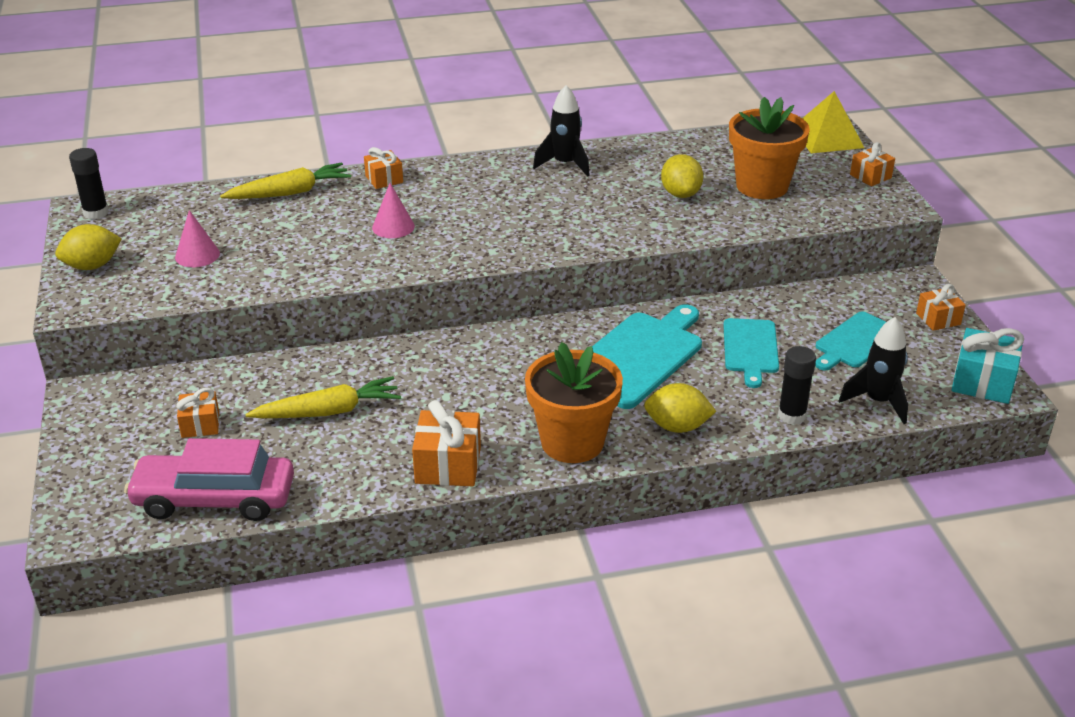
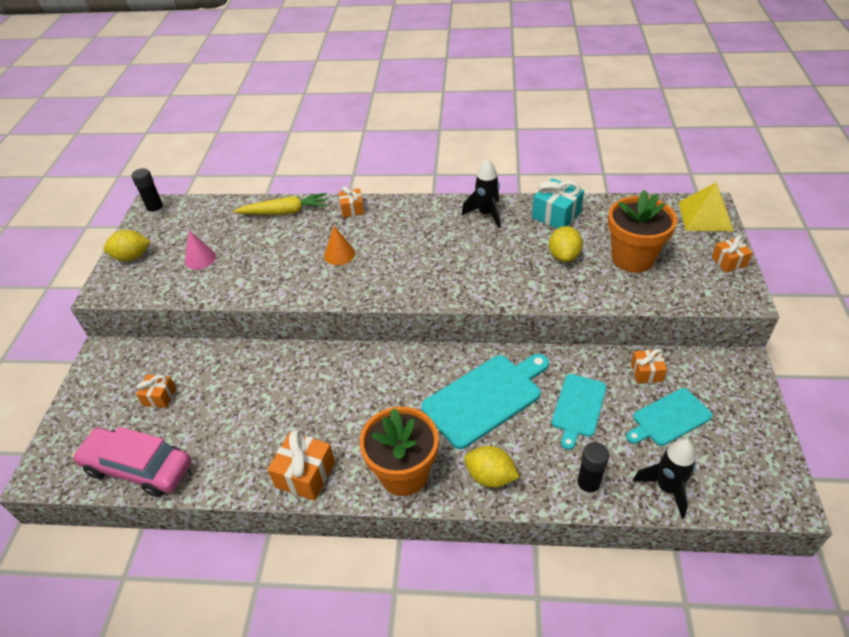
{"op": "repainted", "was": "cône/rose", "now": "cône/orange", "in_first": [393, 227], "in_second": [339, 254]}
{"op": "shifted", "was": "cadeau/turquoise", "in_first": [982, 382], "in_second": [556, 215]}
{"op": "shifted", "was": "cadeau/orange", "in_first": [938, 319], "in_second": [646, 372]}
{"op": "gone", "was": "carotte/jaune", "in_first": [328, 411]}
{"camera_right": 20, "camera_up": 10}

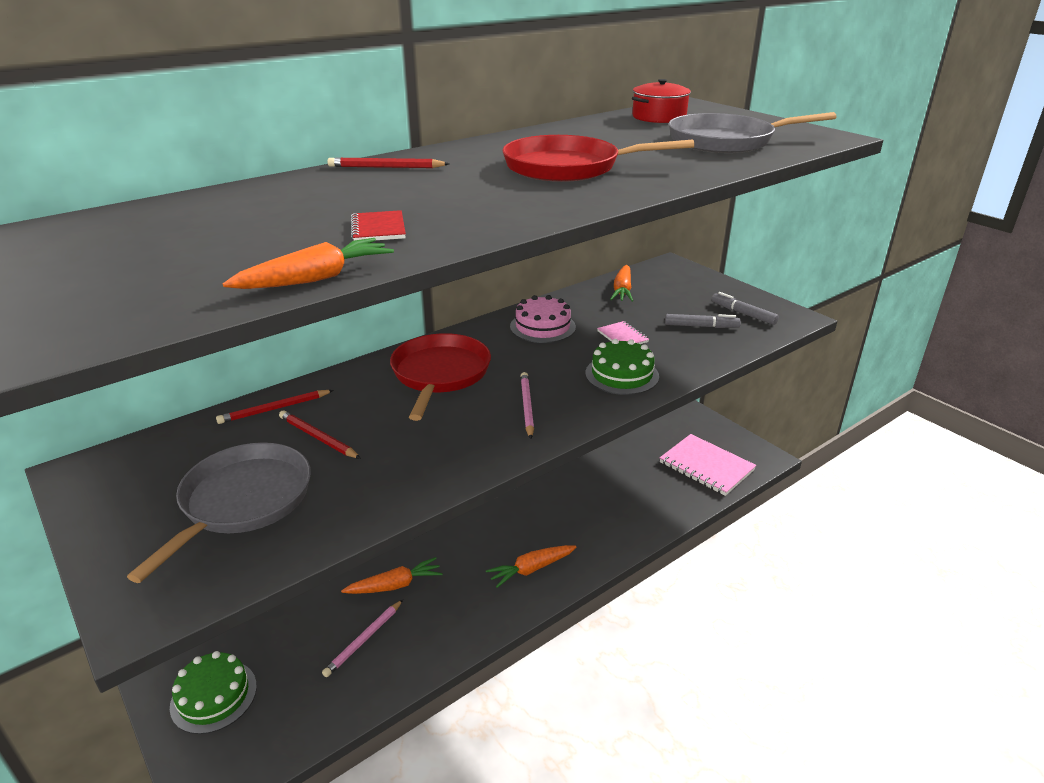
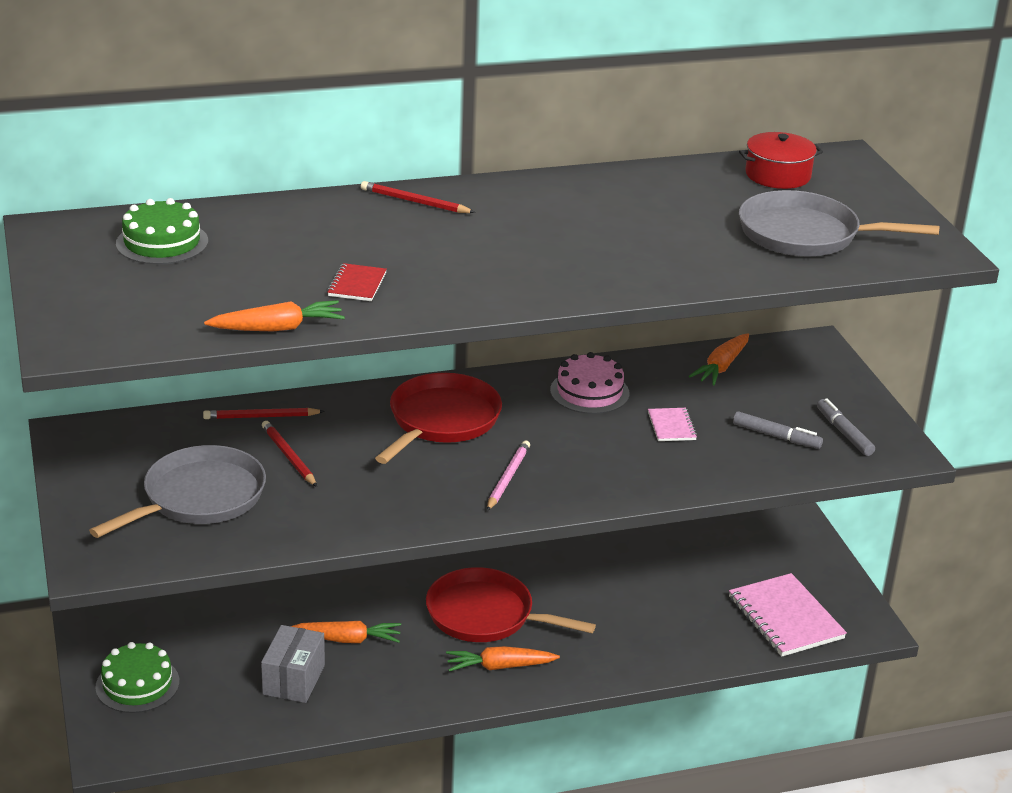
{"op": "shifted", "was": "gâteau/vert", "in_first": [622, 374], "in_second": [162, 242]}
{"op": "swapped", "was": "crayon/rose", "now": "boîte/gris", "in_first": [364, 639], "in_second": [294, 680]}
{"op": "shifted", "was": "poêle/rouge", "in_first": [567, 167], "in_second": [485, 615]}
{"camera_right": 20, "camera_up": 0}

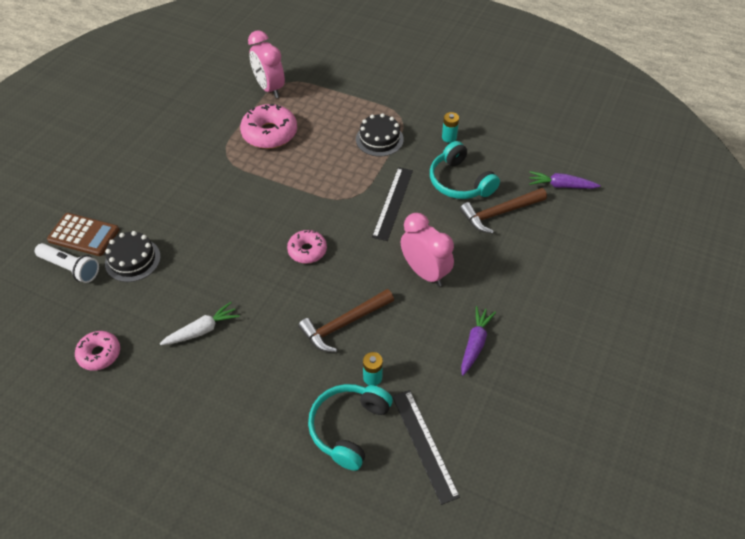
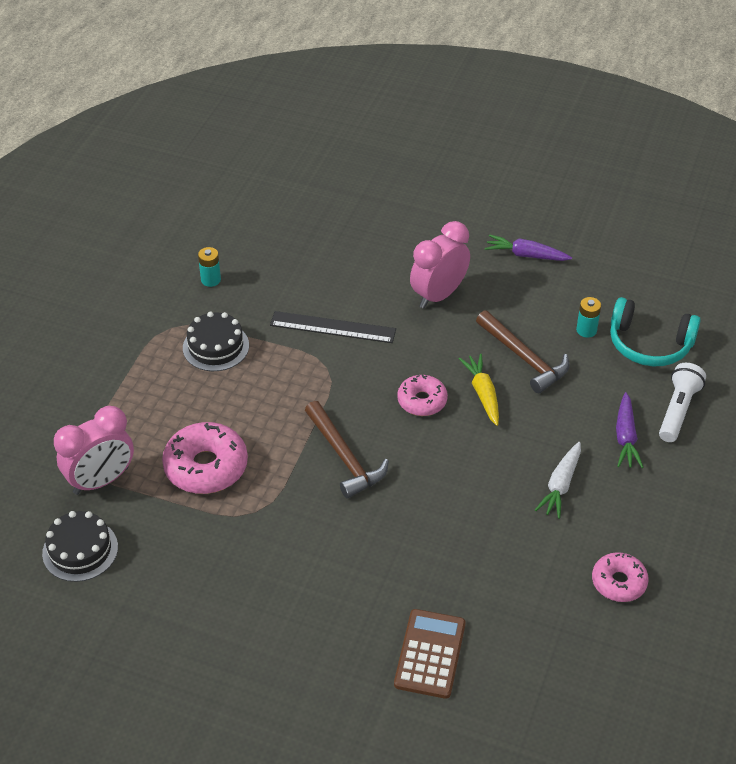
{"op": "shifted", "was": "gâteau/noir", "in_first": [132, 260], "in_second": [80, 550]}
{"op": "shifted", "was": "marteau/marron", "in_first": [500, 213], "in_second": [344, 457]}
{"op": "new", "now": "carotte/jaune", "in_second": [483, 394]}
{"op": "rotated", "was": "carotte/blanc", "in_first": [202, 330], "in_second": [560, 485], "clockwise": -120}
{"op": "shifted", "was": "carotte/violet", "in_first": [561, 186], "in_second": [625, 437]}
{"op": "shifted", "was": "lampe de poche/blanc", "in_first": [70, 268], "in_second": [678, 410]}
{"op": "gone", "was": "règle/noir", "in_first": [424, 445]}
{"op": "gone", "was": "casque audio/turquoise", "in_first": [460, 182]}
{"camera_right": -95, "camera_up": -5}

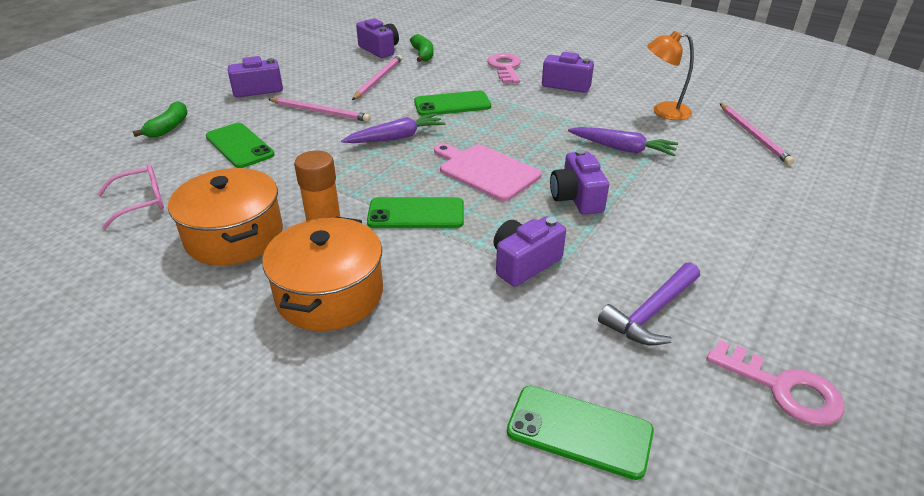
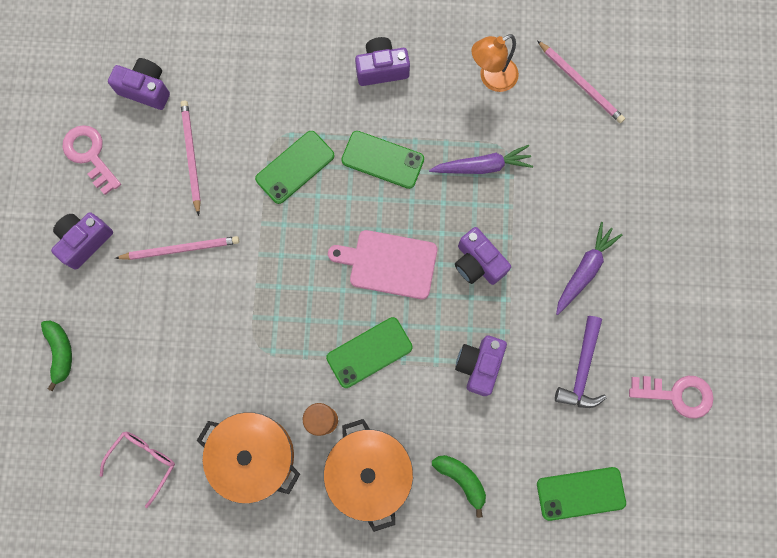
{"op": "shifted", "was": "clé/rose", "in_first": [505, 67], "in_second": [90, 155]}
{"op": "shifted", "was": "téléphone/vert", "in_first": [239, 146], "in_second": [382, 160]}
{"op": "shifted", "was": "banane/vert", "in_first": [423, 54], "in_second": [461, 479]}
{"op": "shifted", "was": "carotte/violet", "in_first": [396, 137], "in_second": [584, 270]}
{"camera_right": -30, "camera_up": 40}

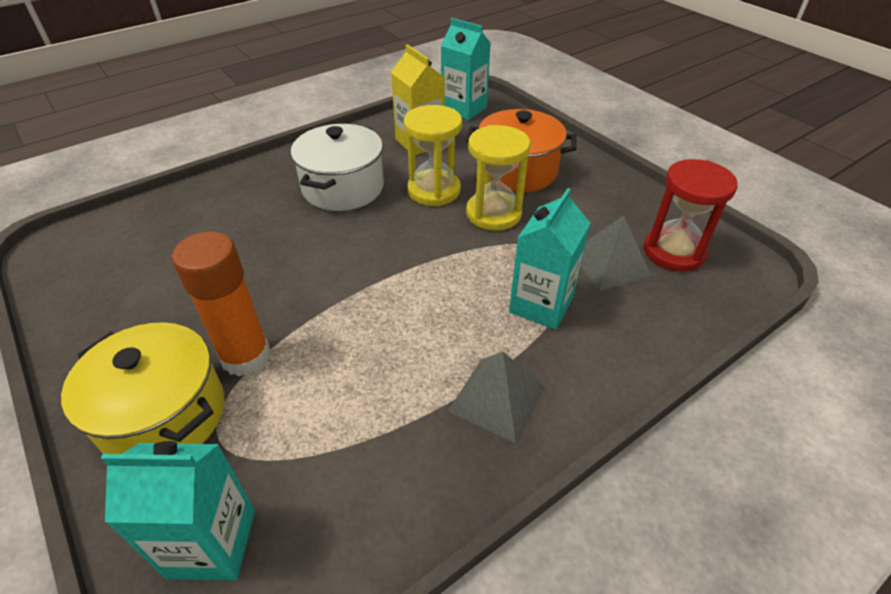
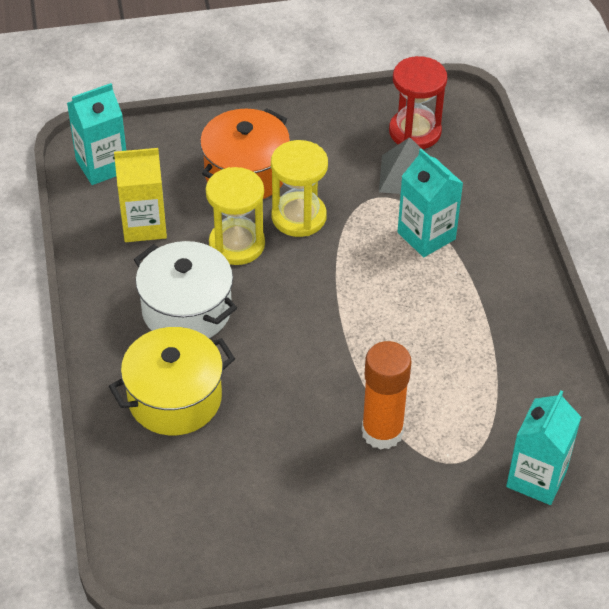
{"op": "shifted", "was": "marmite/jaune", "in_first": [164, 415], "in_second": [175, 398]}
{"op": "gone", "was": "pyramide/gris", "in_first": [497, 399]}
{"camera_right": -65, "camera_up": 5}

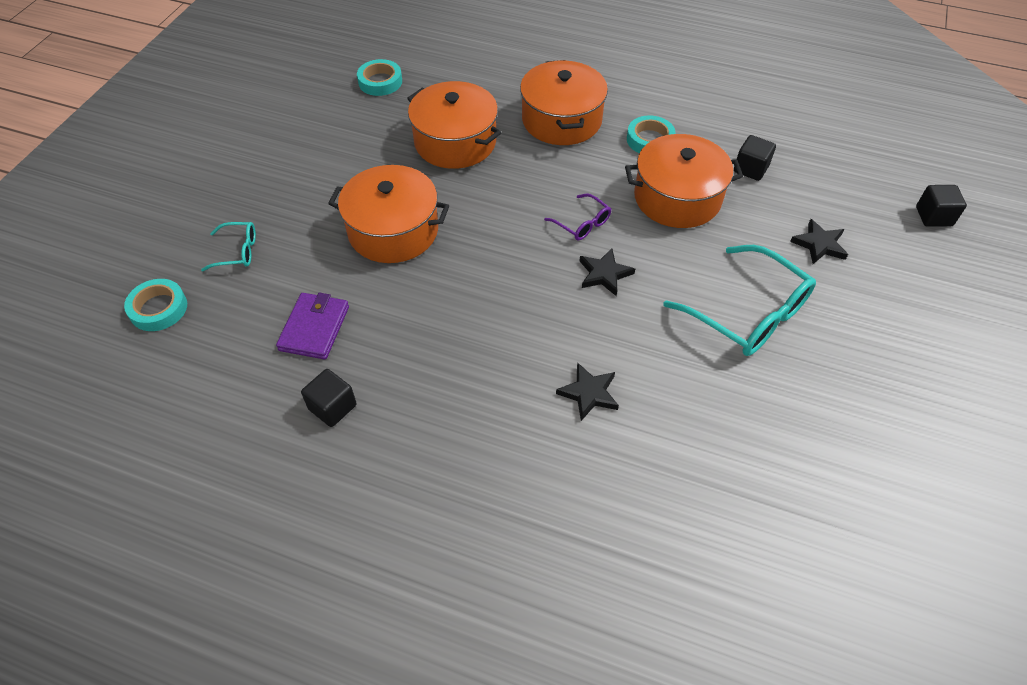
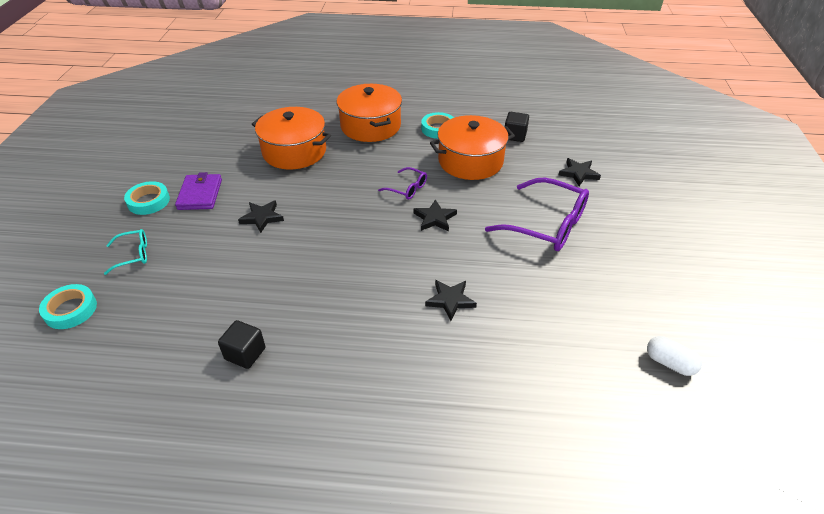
{"op": "shifted", "was": "ruban adhésif/turquoise", "in_first": [380, 82], "in_second": [148, 201]}
{"op": "shifted", "was": "portefeuille/violet", "in_first": [314, 328], "in_second": [200, 194]}
{"op": "swapped", "was": "marmite/orange", "now": "étoile/noir", "in_first": [393, 230], "in_second": [262, 217]}
{"op": "repainted", "was": "lunettes/turquoise", "now": "lunettes/violet", "in_first": [748, 313], "in_second": [546, 225]}
{"op": "new", "now": "gélule/blanc", "in_second": [669, 363]}
{"op": "gone", "was": "cube/noir", "in_first": [933, 216]}
{"camera_right": -15, "camera_up": -10}

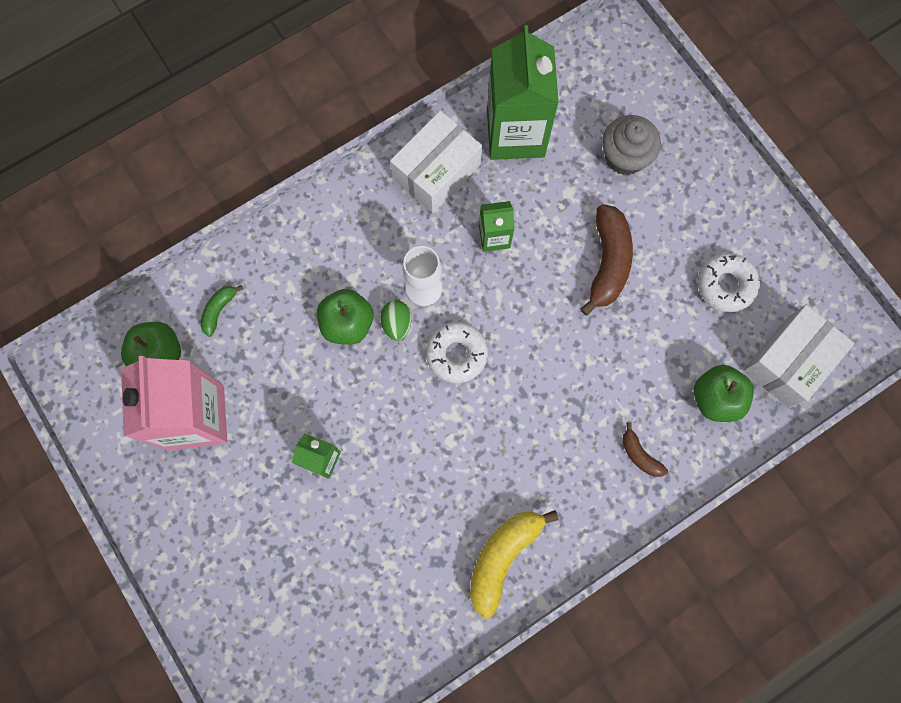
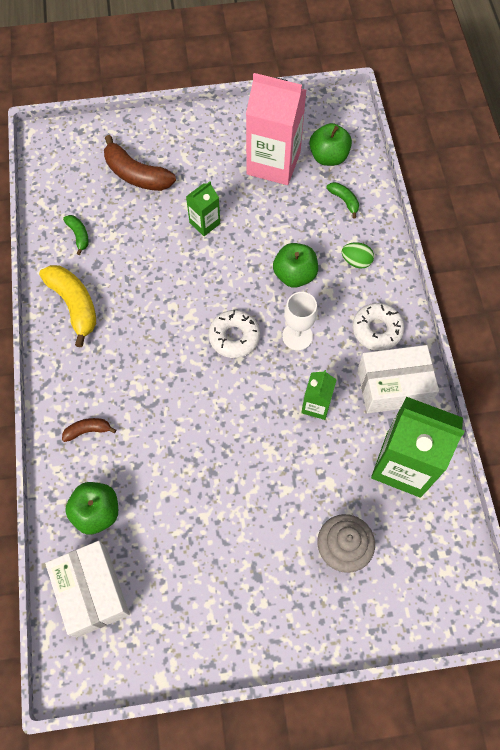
{"op": "new", "now": "banane/vert", "in_second": [79, 235]}
{"op": "shifted", "was": "banane/marron", "in_first": [607, 262], "in_second": [136, 175]}
{"op": "shifted", "was": "œuf/vert", "in_first": [397, 324], "in_second": [356, 261]}
{"op": "shifted", "was": "beignet/blanc", "in_first": [725, 285], "in_second": [377, 330]}
{"op": "rotated", "was": "boîte/blanc", "in_first": [436, 172], "in_second": [393, 386], "clockwise": -75}
{"camera_right": 115, "camera_up": -10}

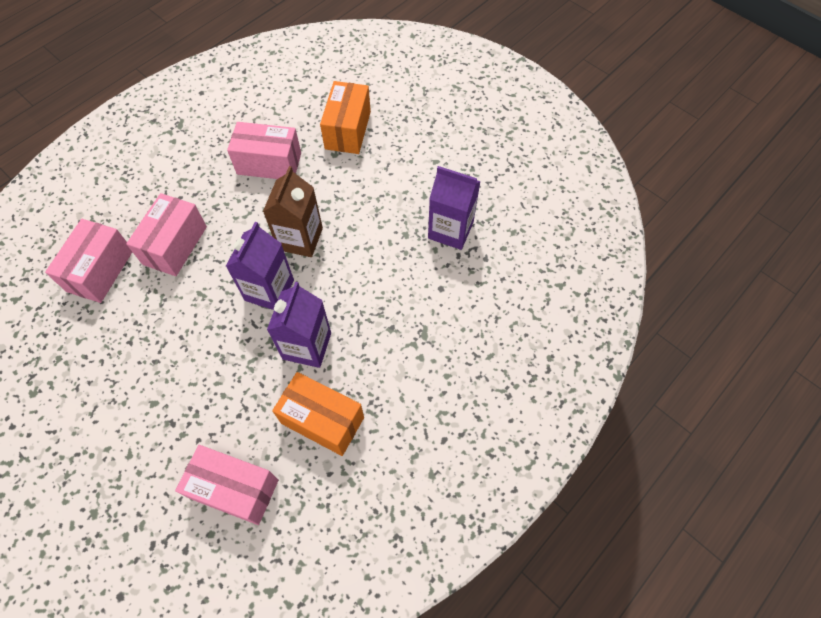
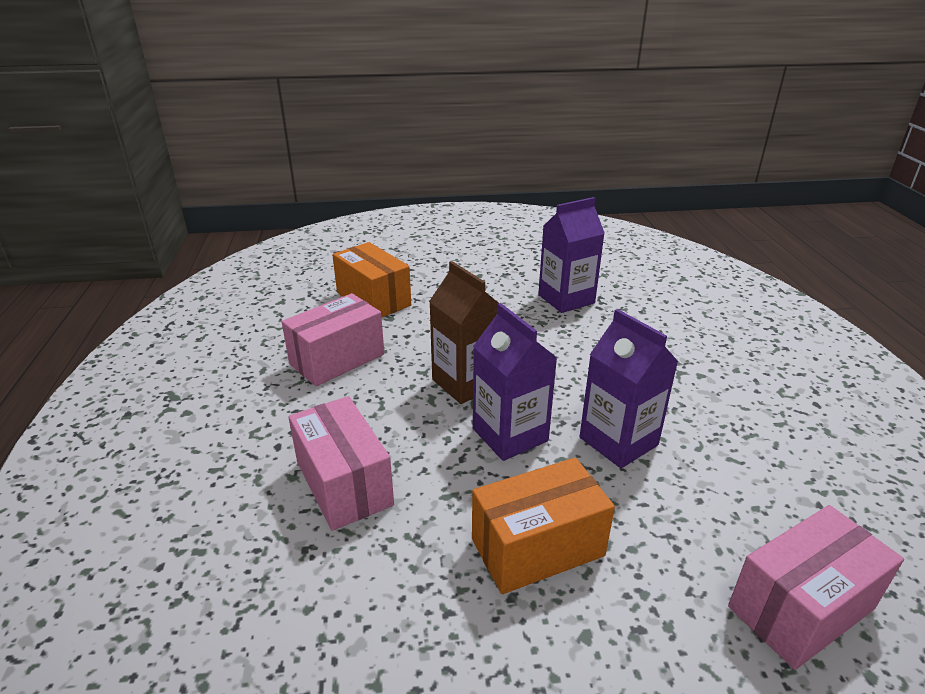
{"op": "shifted", "was": "boîte/orange", "in_first": [322, 420], "in_second": [537, 547]}
{"op": "gone", "was": "boîte/rose", "in_first": [100, 271]}
{"camera_right": -50, "camera_up": -30}

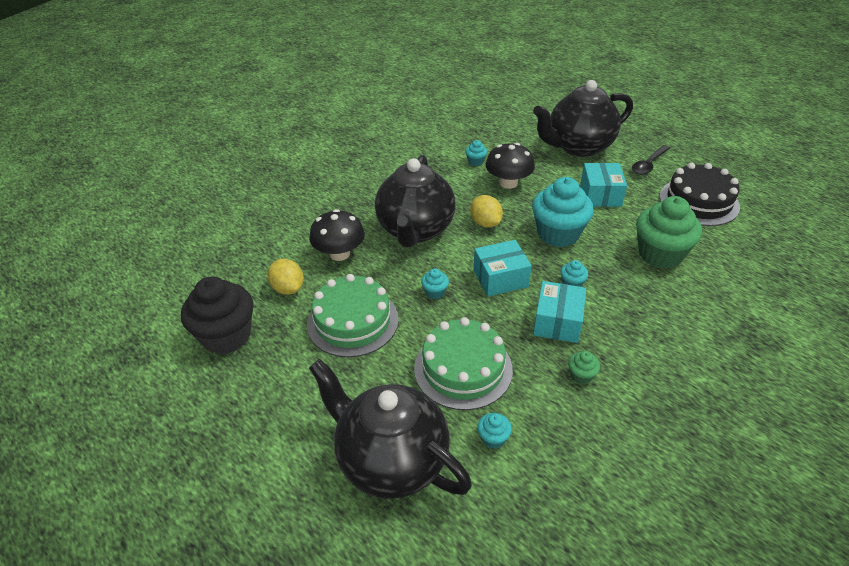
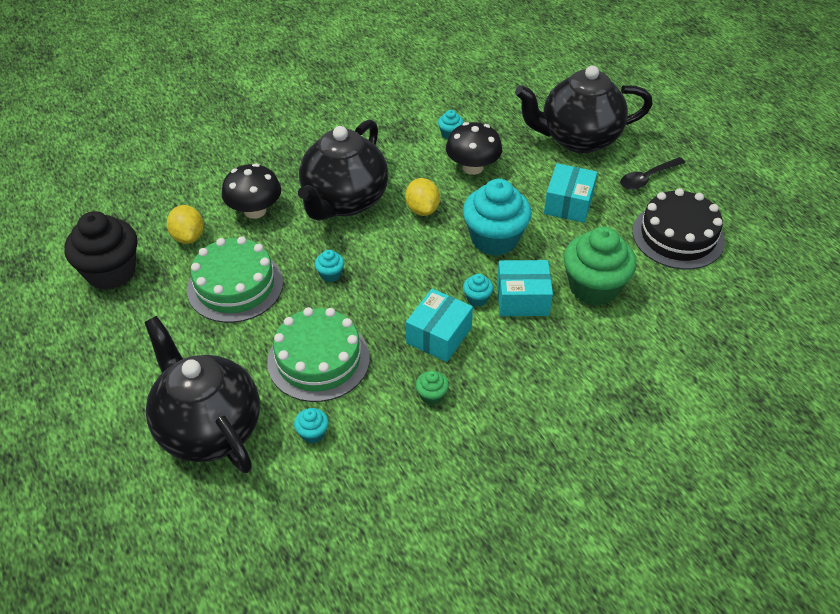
{"op": "shifted", "was": "boîte/turquoise", "in_first": [500, 278], "in_second": [522, 299]}
{"camera_right": 15, "camera_up": 5}

